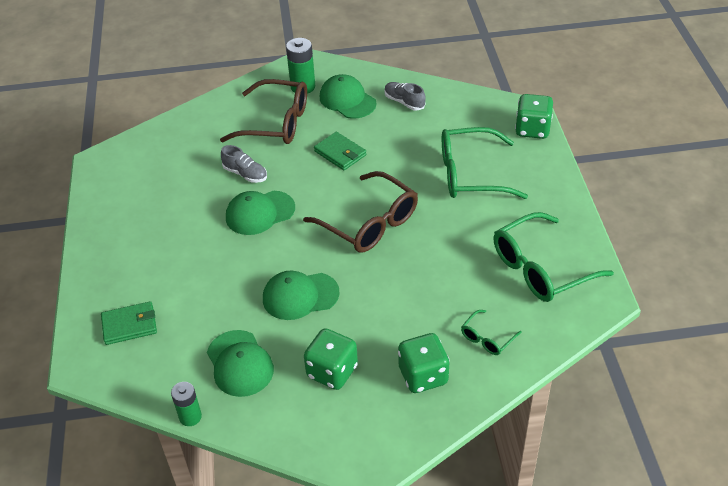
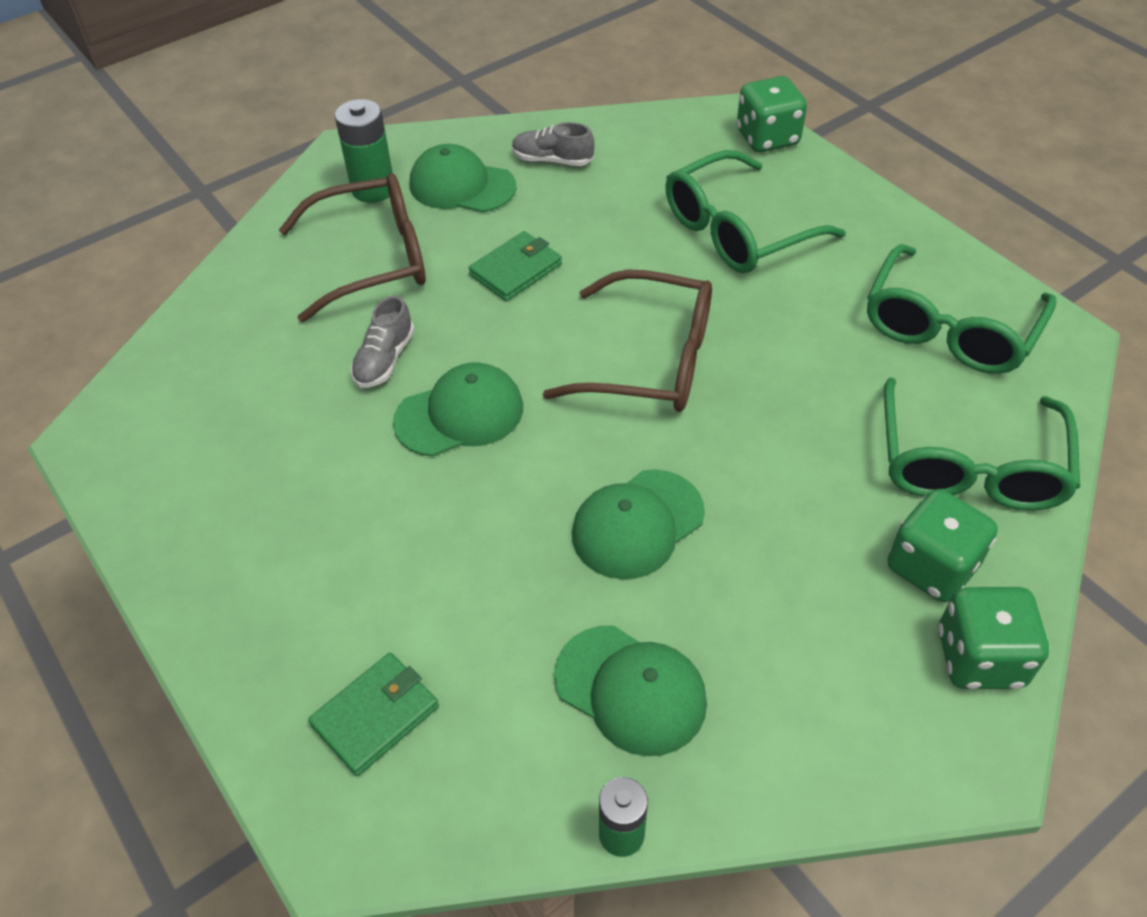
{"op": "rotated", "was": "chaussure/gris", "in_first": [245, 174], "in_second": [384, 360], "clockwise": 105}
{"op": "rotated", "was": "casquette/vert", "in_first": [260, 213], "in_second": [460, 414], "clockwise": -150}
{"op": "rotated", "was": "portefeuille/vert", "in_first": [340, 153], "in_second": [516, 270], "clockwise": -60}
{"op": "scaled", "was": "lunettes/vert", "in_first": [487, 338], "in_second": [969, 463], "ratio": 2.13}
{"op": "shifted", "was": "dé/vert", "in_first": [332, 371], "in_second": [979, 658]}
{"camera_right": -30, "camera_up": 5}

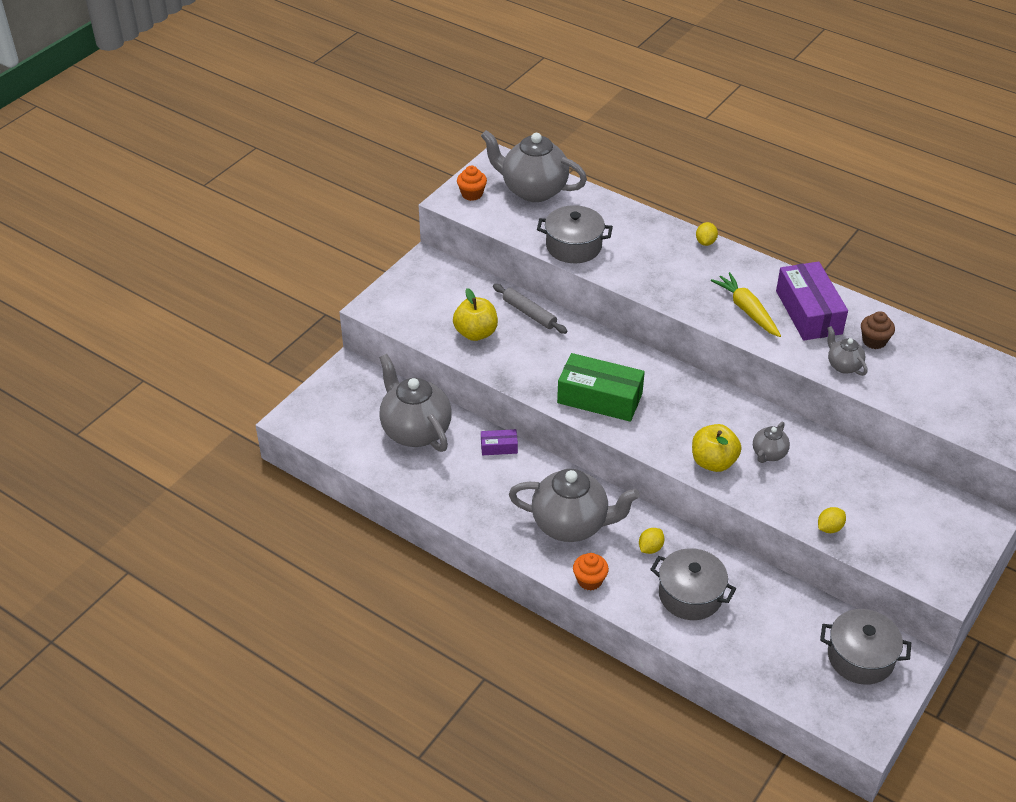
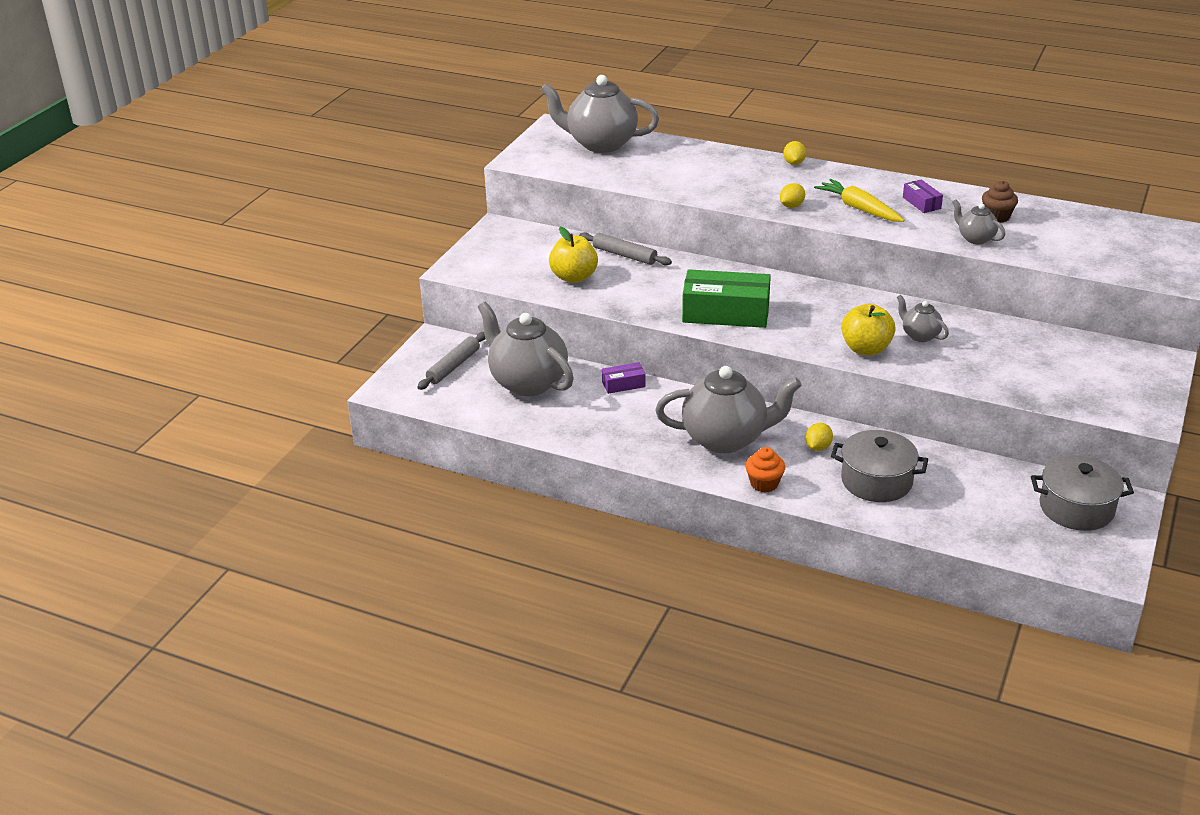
{"op": "new", "now": "rouleau à pâtisserie/gris", "in_second": [453, 366]}
{"op": "shifted", "was": "citron/jaune", "in_first": [829, 528], "in_second": [791, 206]}
{"op": "rotated", "was": "théière/gris", "in_first": [768, 454], "in_second": [920, 335], "clockwise": 120}
{"op": "scaled", "was": "boîte/violet", "in_first": [808, 312], "in_second": [921, 203], "ratio": 0.47}
{"op": "gone", "was": "muffin/orange", "in_first": [472, 194]}
{"op": "gone", "was": "marmite/gris", "in_first": [573, 246]}
{"camera_right": -10, "camera_up": -10}

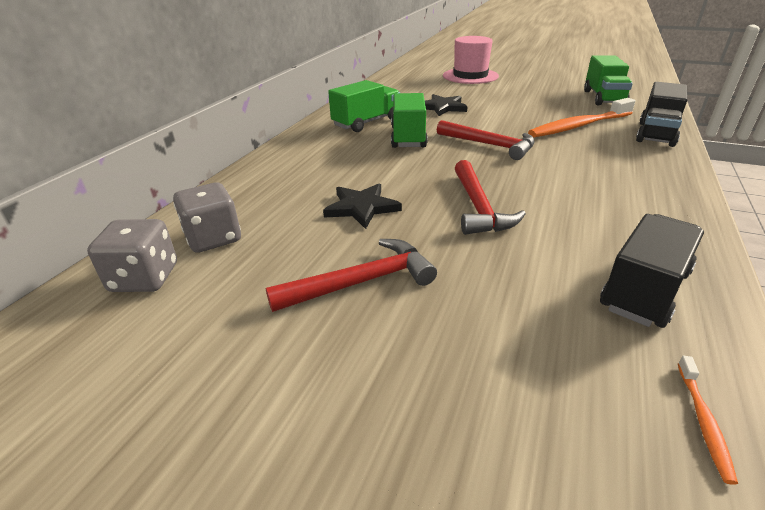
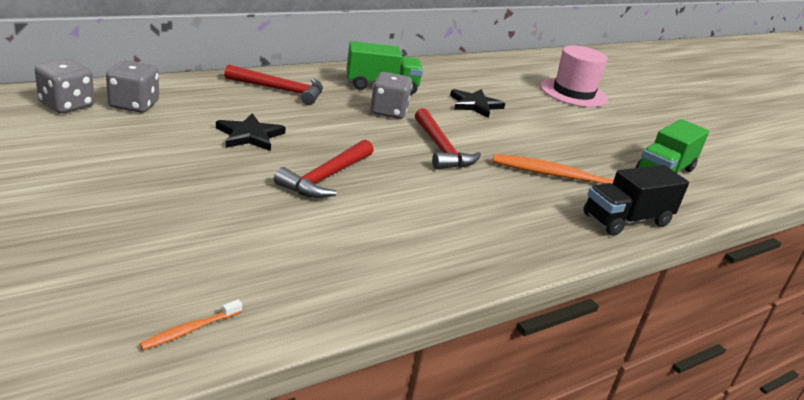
{"op": "shifted", "was": "marteau/rouge", "in_first": [361, 282], "in_second": [280, 90]}
{"op": "swapped", "was": "camion/vert", "now": "dé/gris", "in_first": [408, 137], "in_second": [388, 112]}
{"op": "gone", "was": "camion/noir", "in_first": [644, 290]}
{"camera_right": 30, "camera_up": -5}

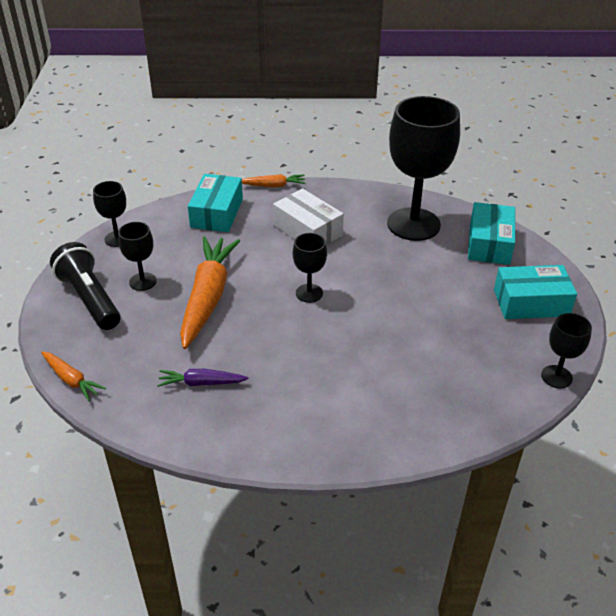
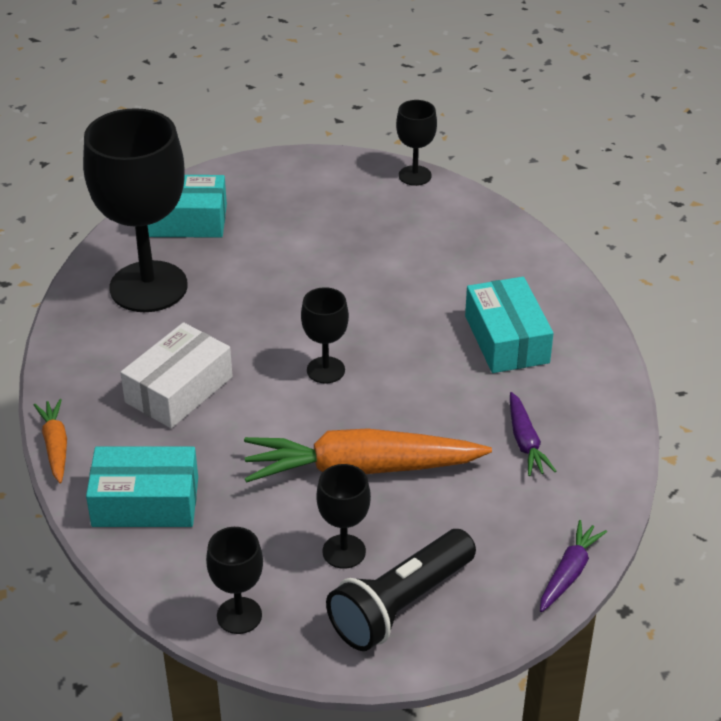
{"op": "shifted", "was": "boîte/turquoise", "in_first": [531, 303], "in_second": [506, 339]}
{"op": "repainted", "was": "carotte/orange", "now": "carotte/violet", "in_first": [71, 380], "in_second": [568, 573]}
{"camera_right": -100, "camera_up": 0}

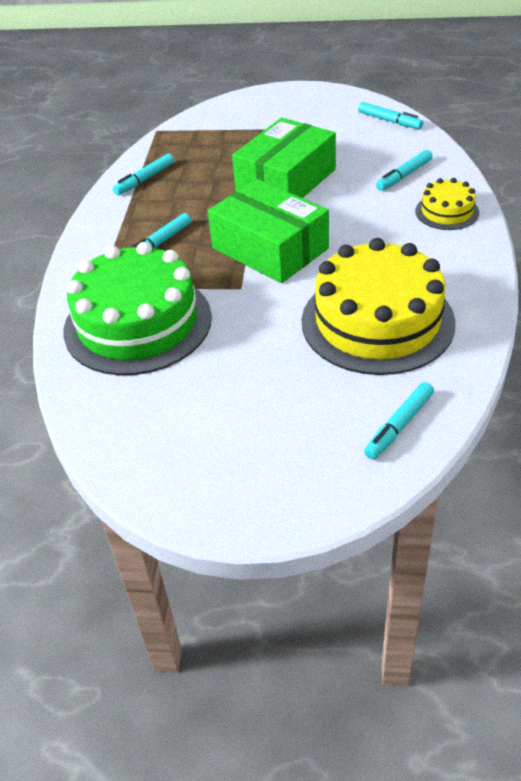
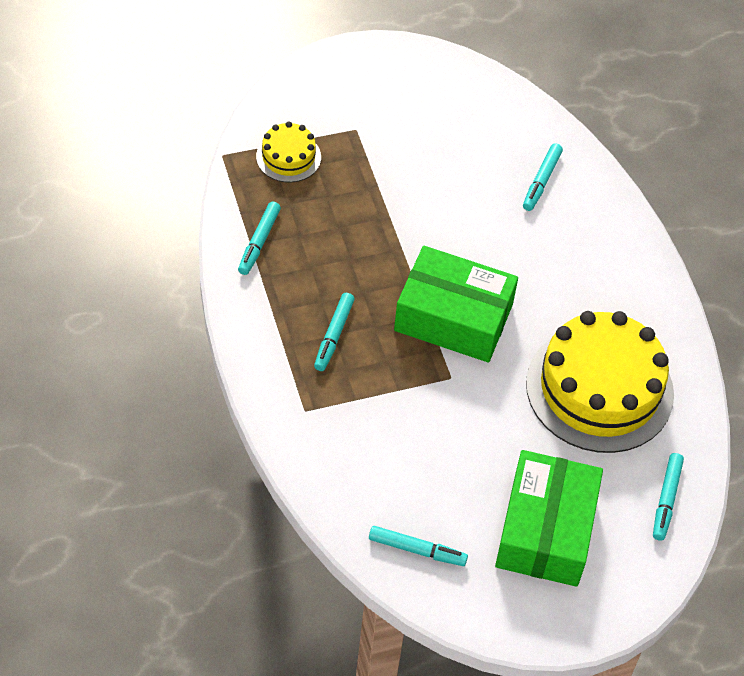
{"op": "shifted", "was": "gâteau/jaune", "in_first": [447, 212], "in_second": [288, 157]}
{"op": "shifted", "was": "feutre/turquoise", "in_first": [389, 121], "in_second": [417, 550]}
{"op": "shifted", "was": "boîte/vert", "in_first": [286, 180], "in_second": [545, 530]}
{"op": "gone", "was": "gâteau/vert", "in_first": [138, 323]}
{"camera_right": -30, "camera_up": 10}

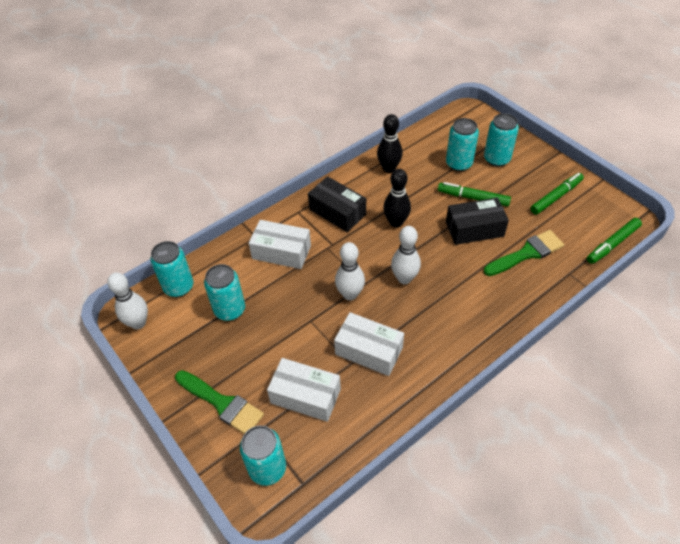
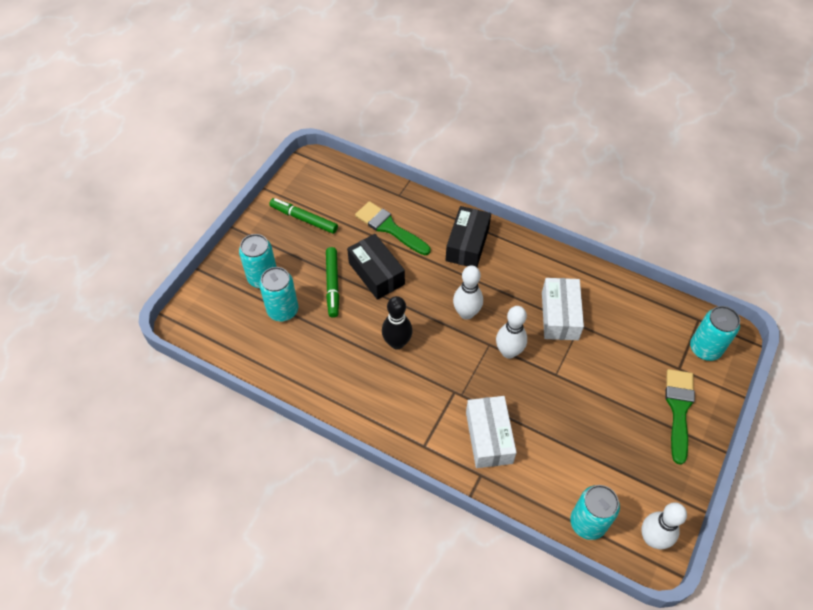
{"op": "shifted", "was": "boîte/noir", "in_first": [337, 212], "in_second": [467, 244]}
{"op": "gone", "was": "canette/turquoise", "in_first": [230, 310]}
{"op": "gone", "was": "boîte/blanc", "in_first": [305, 396]}
{"op": "gone", "was": "quille/noir", "in_first": [389, 168]}
{"op": "gone", "was": "feutre/vert", "in_first": [612, 244]}
{"camera_right": -115, "camera_up": 5}

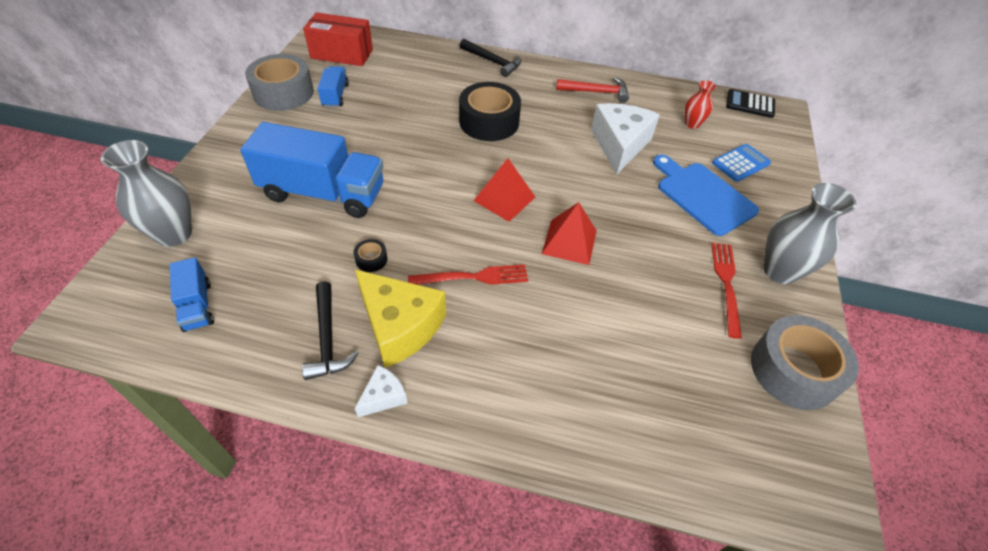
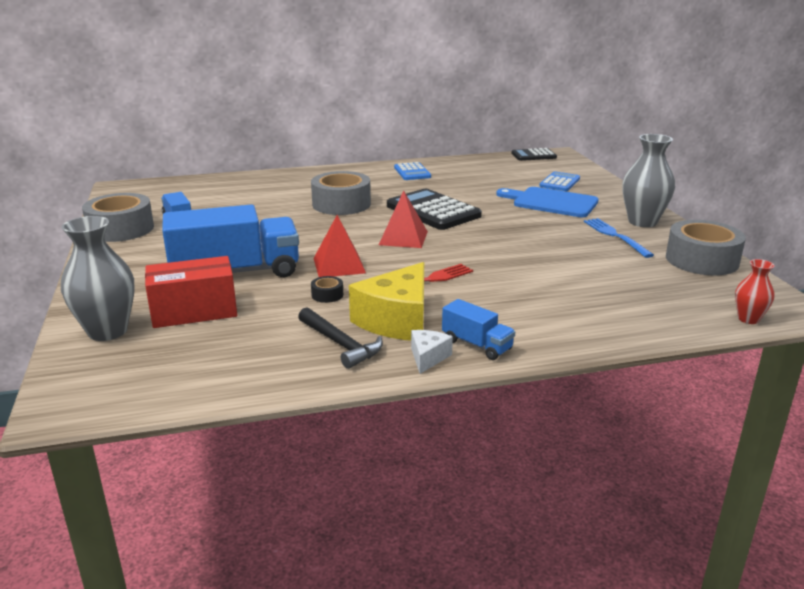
{"op": "shifted", "was": "boîte/rouge", "in_first": [342, 54], "in_second": [194, 312]}
{"op": "repainted", "was": "ruban adhésif/noir", "now": "ruban adhésif/gris", "in_first": [489, 122], "in_second": [341, 204]}
{"op": "shifted", "was": "pyramide/rouge", "in_first": [569, 242], "in_second": [339, 265]}
{"op": "rotated", "was": "fromage/jaune", "in_first": [400, 326], "in_second": [397, 320], "clockwise": 105}
{"op": "new", "now": "calculatrice/noir", "in_second": [433, 211]}
{"op": "swapped", "was": "marteau/rouge", "now": "calculatrice/bleu", "in_first": [596, 92], "in_second": [412, 172]}
{"op": "shifted", "was": "camion/bleu", "in_first": [197, 305], "in_second": [477, 345]}
{"op": "repainted", "was": "fourchette/rouge", "now": "fourchette/bleu", "in_first": [726, 283], "in_second": [615, 236]}
{"op": "shifted", "was": "vase/rouge", "in_first": [692, 124], "in_second": [748, 319]}
{"op": "gone", "was": "marteau/noir", "in_first": [492, 62]}
{"op": "gone", "was": "fromage/blanc", "in_first": [620, 145]}
{"camera_right": -25, "camera_up": -25}

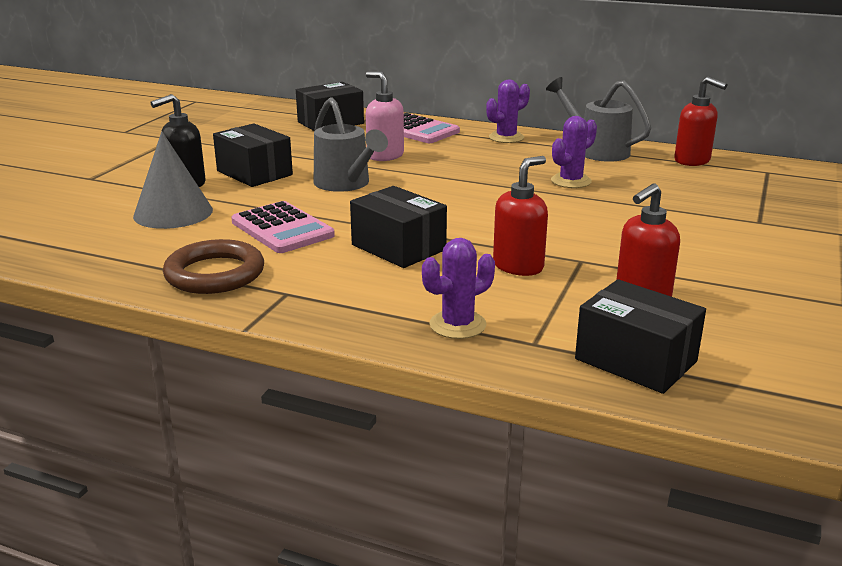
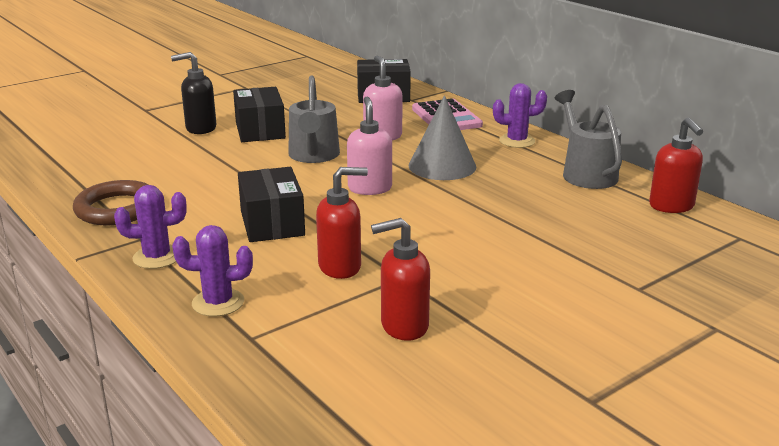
{"op": "shifted", "was": "cactus/violet", "in_first": [571, 181], "in_second": [157, 257]}
{"op": "new", "now": "distributeur de savon/rose", "in_second": [370, 188]}
{"op": "shifted", "was": "cône/gris", "in_first": [173, 213], "in_second": [442, 166]}
{"op": "gone", "was": "calculatrice/rose", "in_first": [282, 229]}
{"op": "gone", "was": "boîte/noir", "in_first": [636, 360]}
{"camera_right": 30, "camera_up": 0}

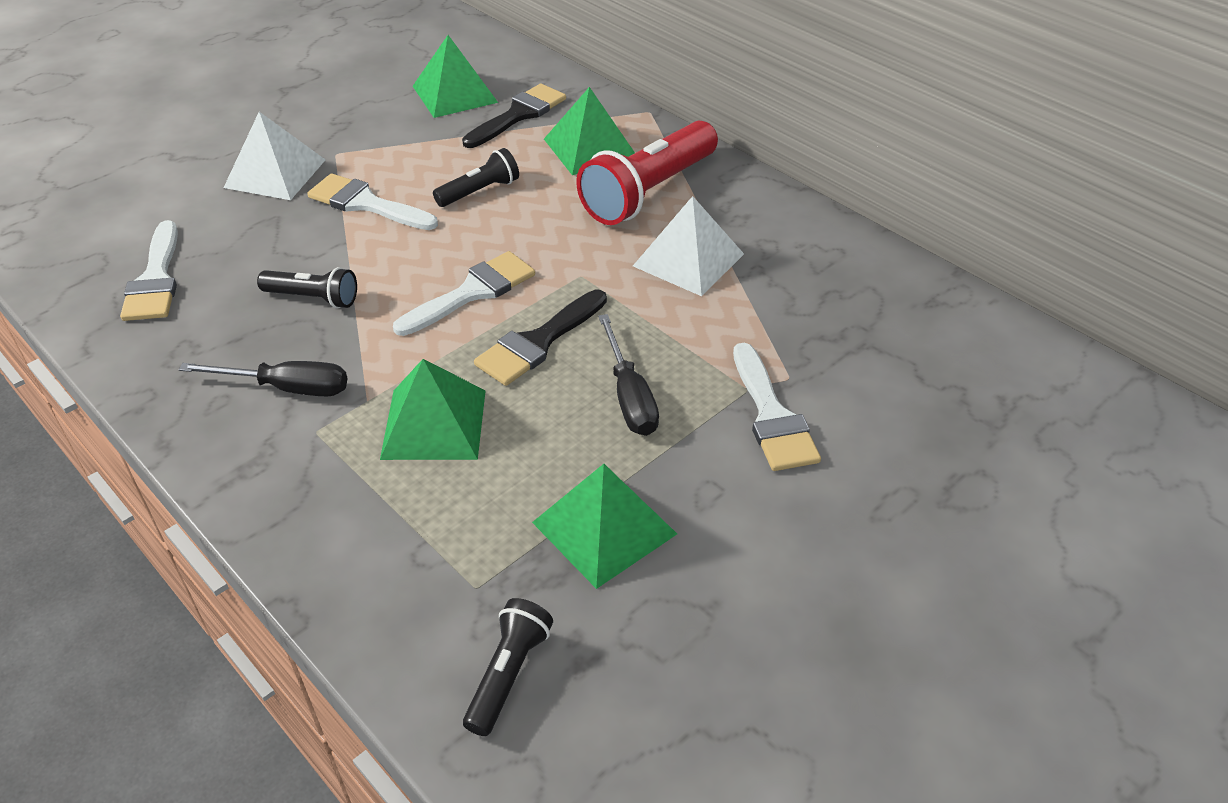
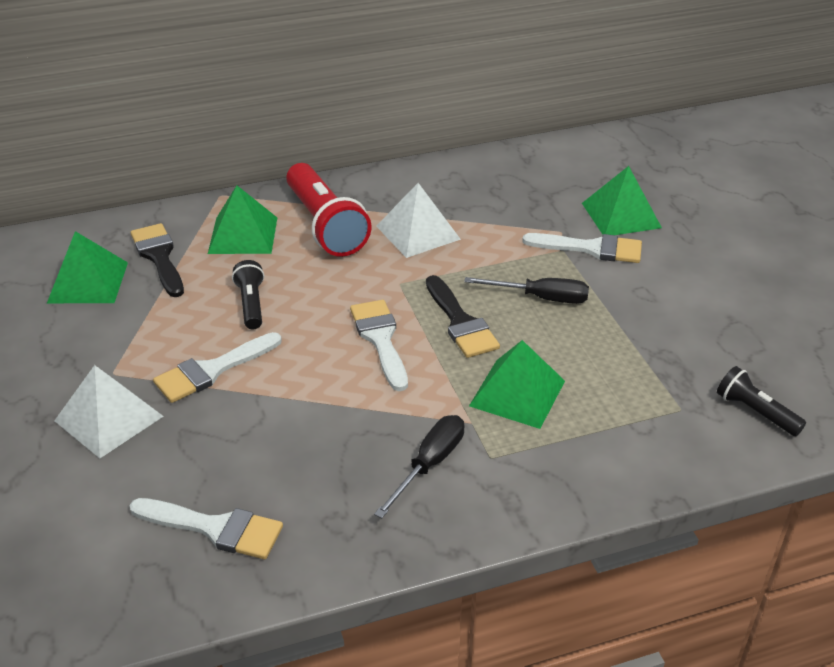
{"op": "shifted", "was": "pyramide/vert", "in_first": [604, 528], "in_second": [621, 215]}
{"op": "gone", "was": "lampe de poche/noir", "in_first": [313, 298]}
{"camera_right": -65, "camera_up": -5}

